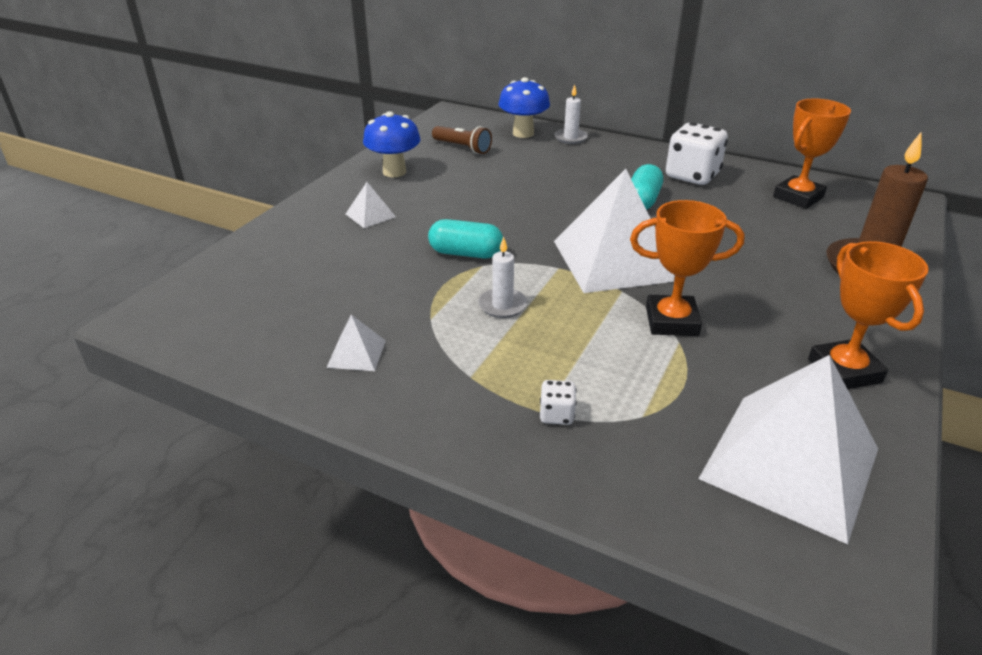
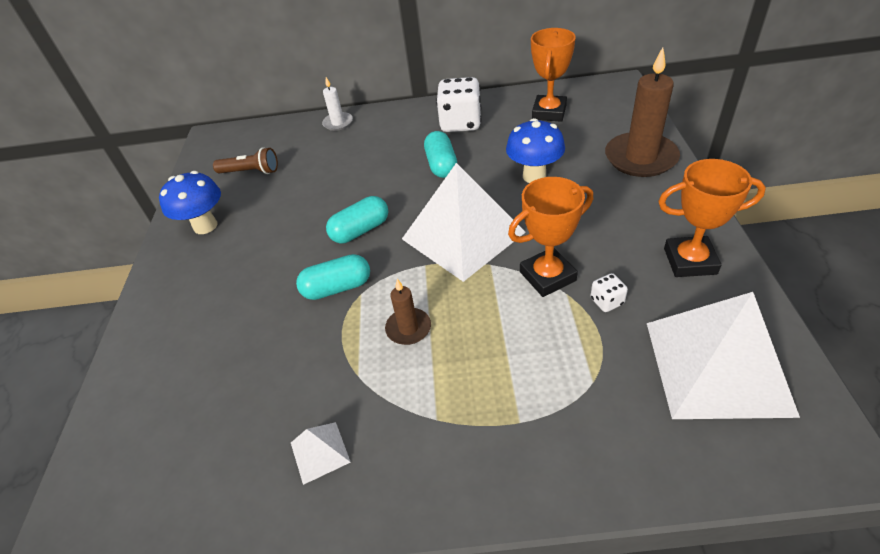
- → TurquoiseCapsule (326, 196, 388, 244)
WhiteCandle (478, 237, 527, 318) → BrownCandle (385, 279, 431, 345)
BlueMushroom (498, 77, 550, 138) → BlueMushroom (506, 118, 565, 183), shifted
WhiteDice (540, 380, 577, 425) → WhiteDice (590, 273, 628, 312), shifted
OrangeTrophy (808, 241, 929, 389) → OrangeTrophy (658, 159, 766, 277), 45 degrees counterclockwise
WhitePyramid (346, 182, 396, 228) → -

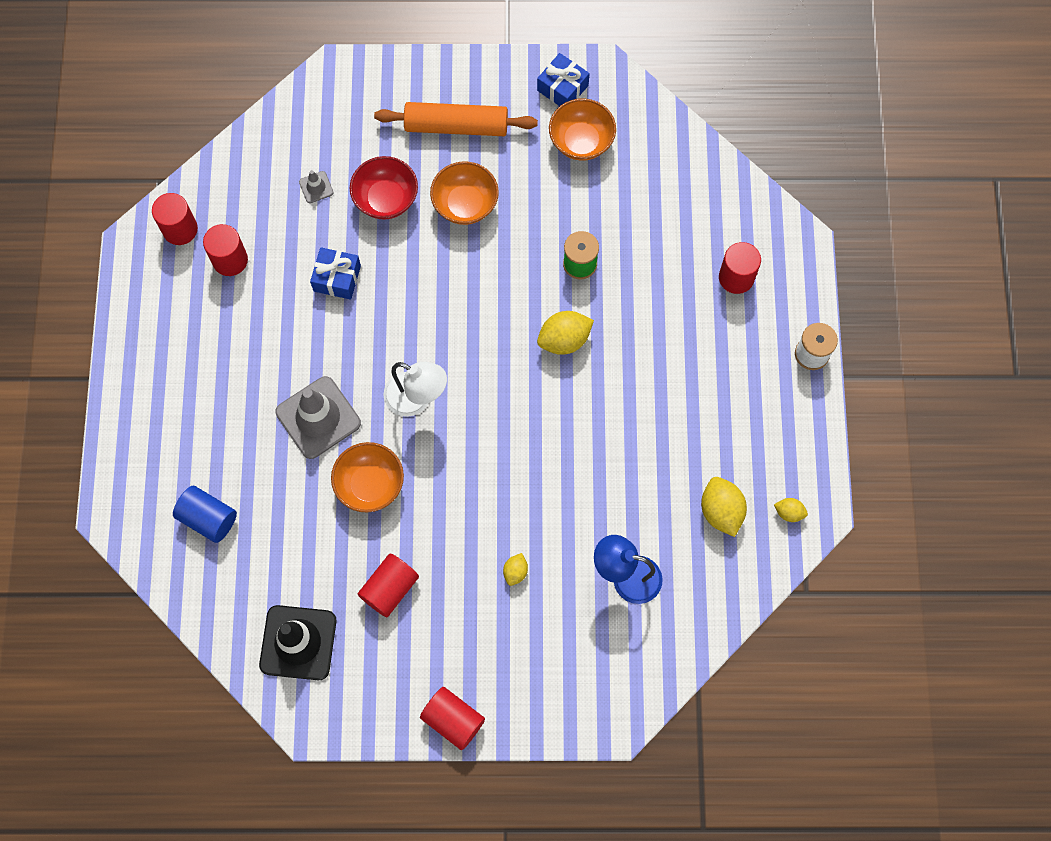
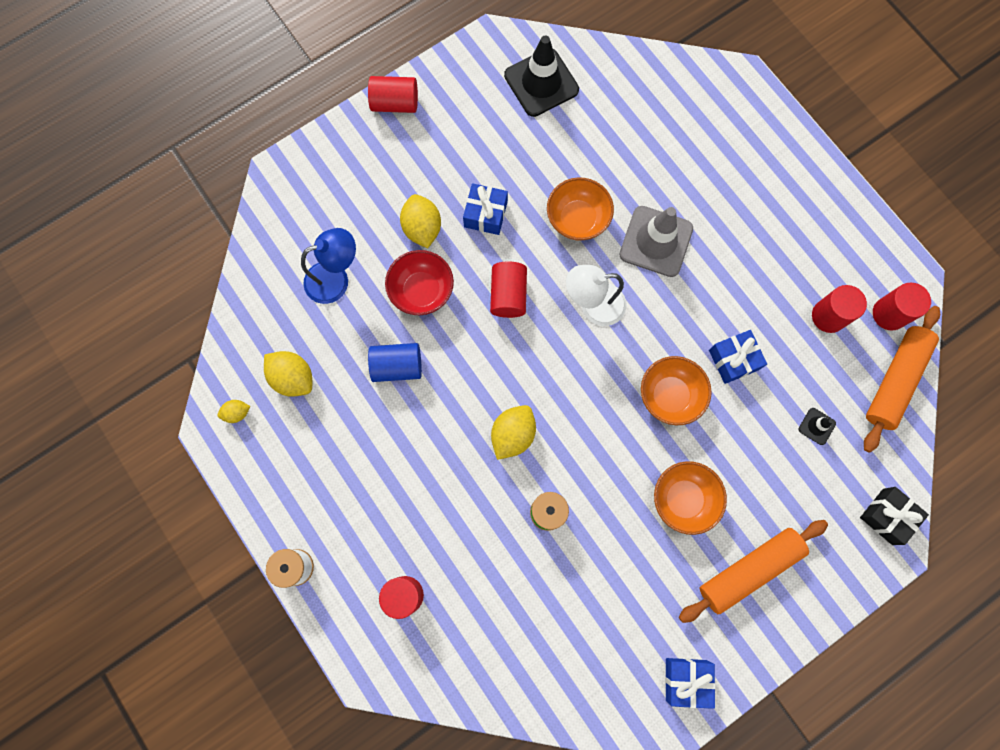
BlueCylinder (173, 486, 237, 543) → BlueCylinder (368, 343, 422, 382), shifted
RedBowl (350, 156, 418, 220) → RedBowl (385, 250, 454, 315), shifted
YellowLemon (503, 553, 528, 586) → YellowLemon (400, 194, 441, 248), x1.83
- → BlueGift (463, 183, 508, 235)
RedCylinder (358, 554, 419, 617) → RedCylinder (490, 261, 527, 318), shifted
OrangeBowl (549, 98, 616, 161) → OrangeBowl (641, 356, 712, 425), shifted
GreyTrafficCone (299, 170, 333, 203) → BlackTrafficCone (799, 408, 836, 445)
- → BlackGift (860, 487, 929, 545)
- → OrangeRollingPin (864, 306, 940, 453)

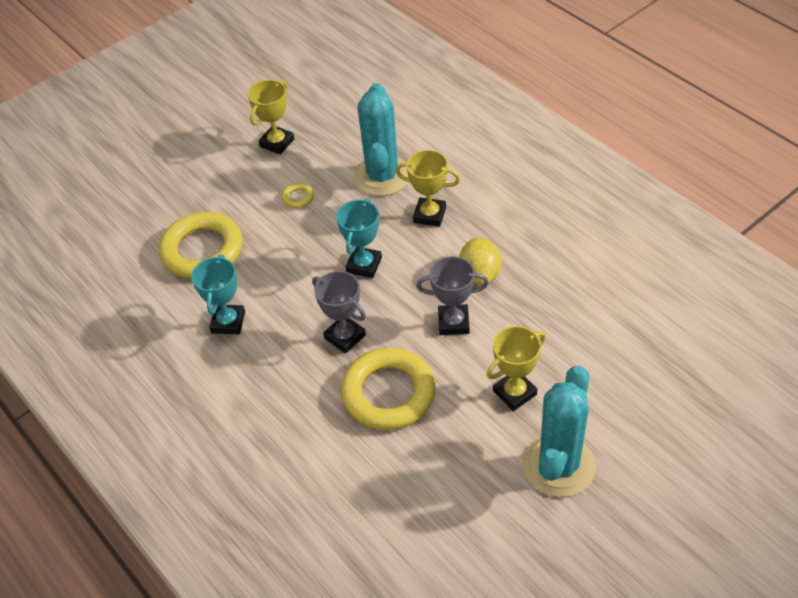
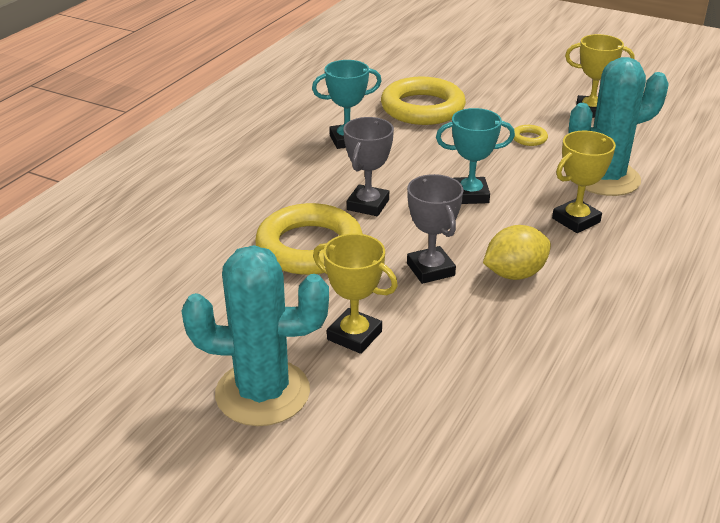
YellowTrophy (395, 150, 460, 227) → YellowTrophy (552, 131, 616, 233), 60 degrees clockwise

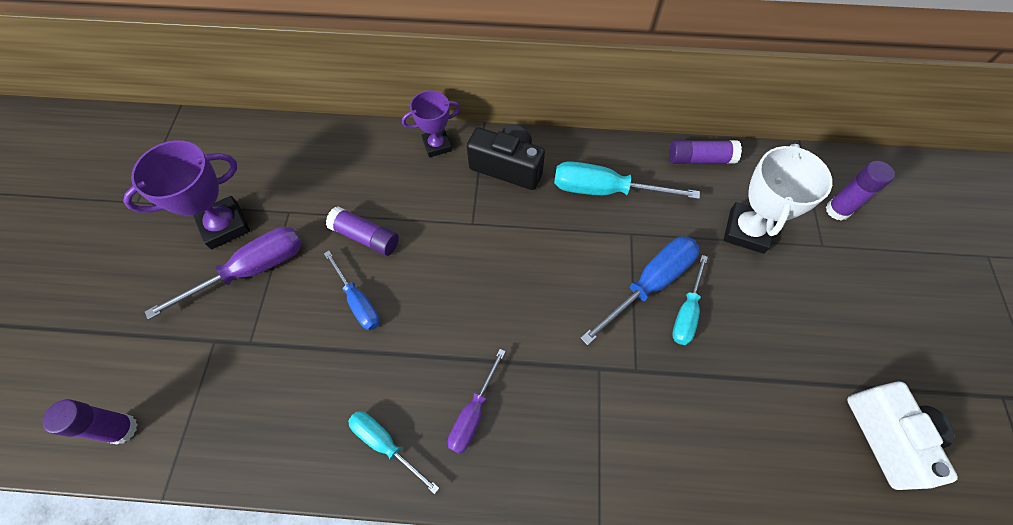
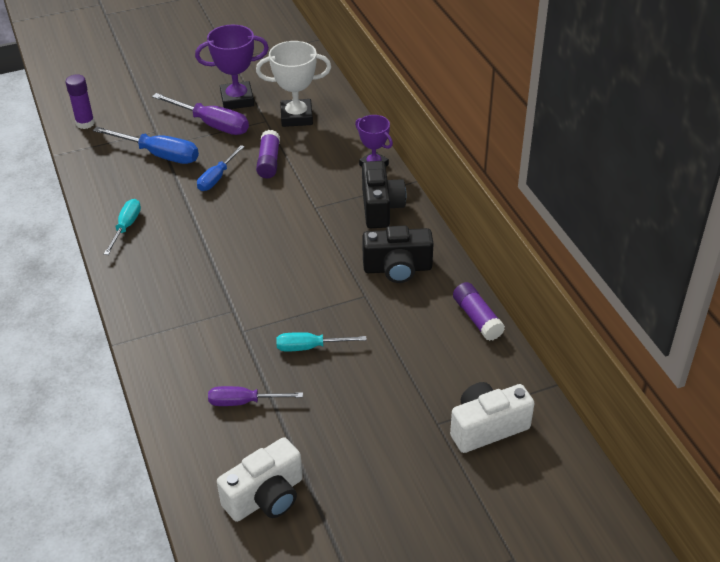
BlueScrewdriver (580, 237, 699, 346) → BlueScrewdriver (93, 127, 199, 164), shifted
PurpleTrophy (123, 140, 250, 249) → PurpleTrophy (195, 25, 269, 109), 45 degrees counterclockwise
PurpleScrewdriver (448, 349, 506, 454) → PurpleScrewdriver (208, 386, 303, 406), shifted
WhiteTrophy (724, 144, 832, 254) → WhiteTrophy (256, 41, 331, 127), shifted
TurquoiseScrewdriver (554, 161, 700, 199) → BlackCamera (362, 226, 434, 283)
PurpleGlueStick (826, 161, 895, 221) → WhiteCamera (450, 382, 534, 453)

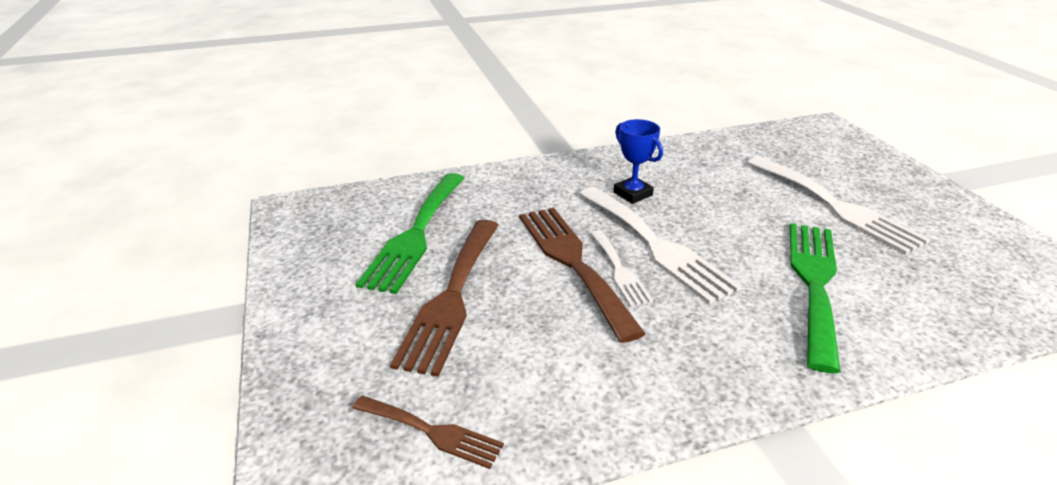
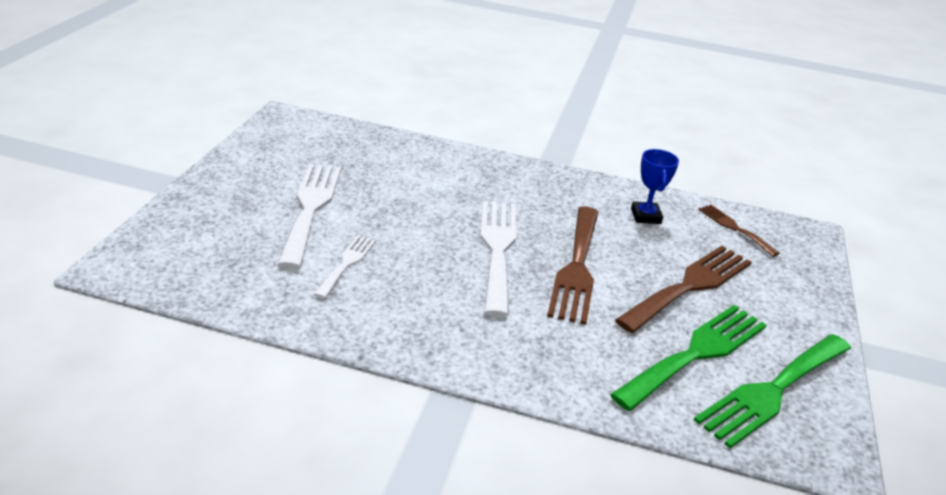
WhiteFork (590, 230, 653, 306) → WhiteFork (314, 235, 376, 299), shifted
BlueTrophy (613, 119, 663, 204) → BlueTrophy (631, 149, 679, 224), shifted
GreenFork (789, 223, 841, 373) → GreenFork (694, 334, 851, 448), shifted

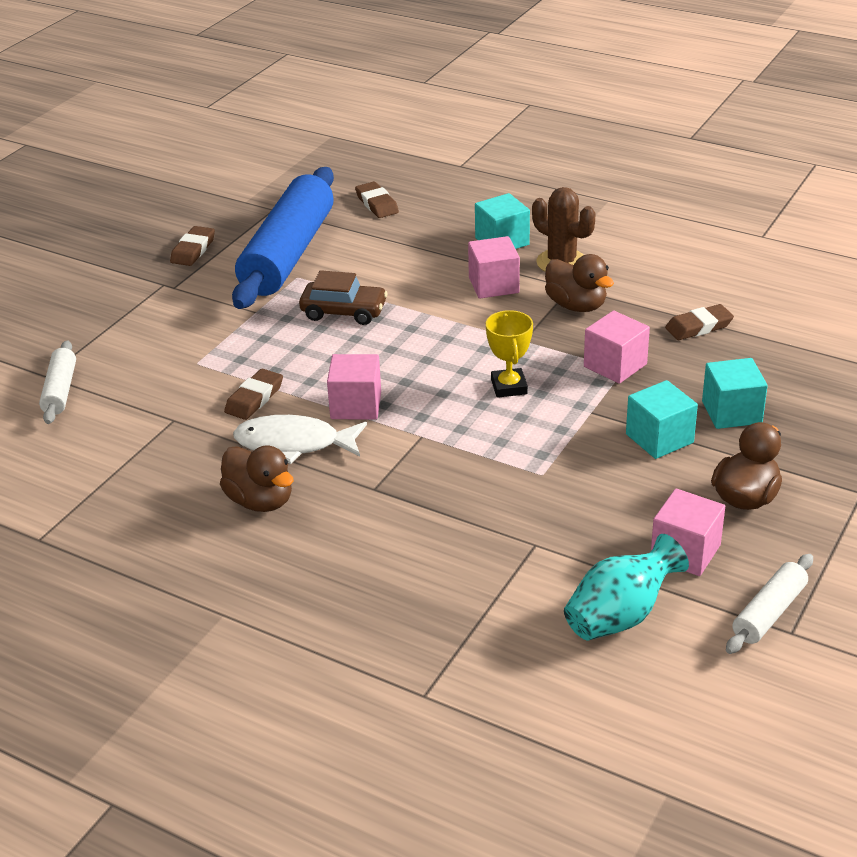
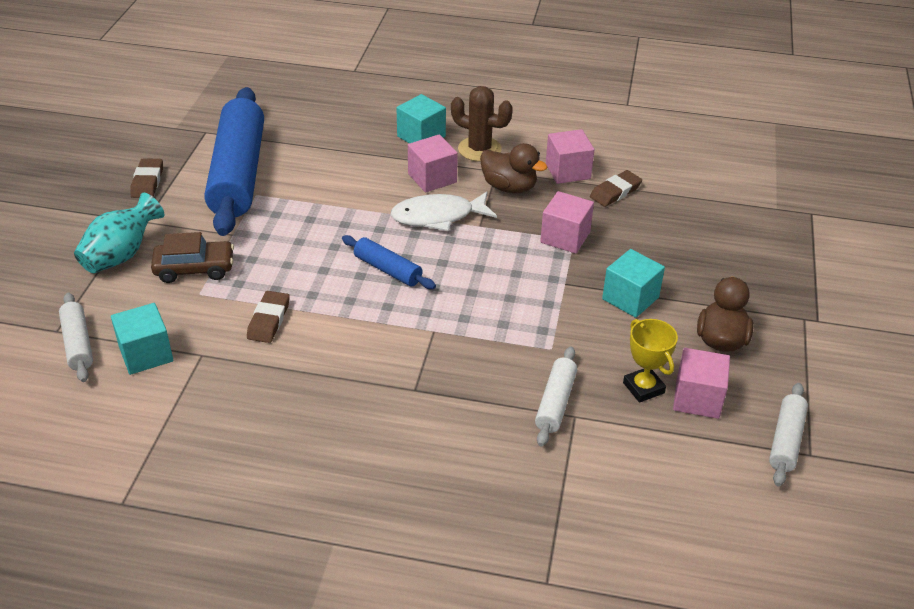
TurquoiseVase (564, 534, 689, 641) → TurquoiseVase (74, 193, 164, 273), shifted
TurquoiseCube (702, 358, 768, 429) → TurquoiseCube (111, 303, 173, 375), shifted
BrownCar (299, 270, 388, 325) → BrownCar (151, 232, 234, 283), shifted
- → BlueRollingPin (342, 235, 436, 289)
WhiteFish (233, 415, 367, 464) → WhiteFish (390, 191, 497, 231), shifted
- → WhiteRollingPin (535, 346, 577, 447)
PinkCube (327, 354, 381, 420) → PinkCube (546, 129, 594, 184), shifted
YellowTrophy (486, 310, 533, 398) → YellowTrophy (623, 319, 678, 403), shifted
BrownDuck (220, 446, 294, 512) → -
BrownEraser (355, 182, 399, 218) → -

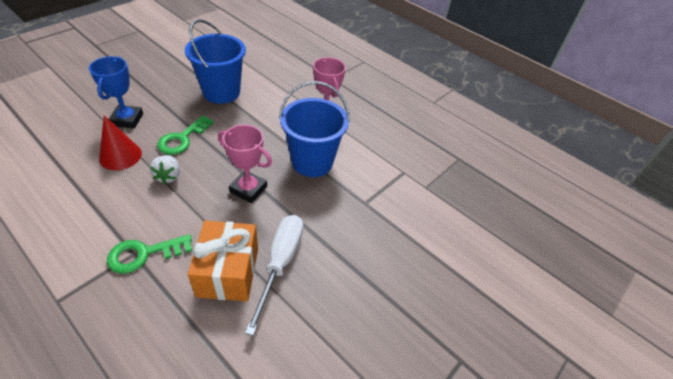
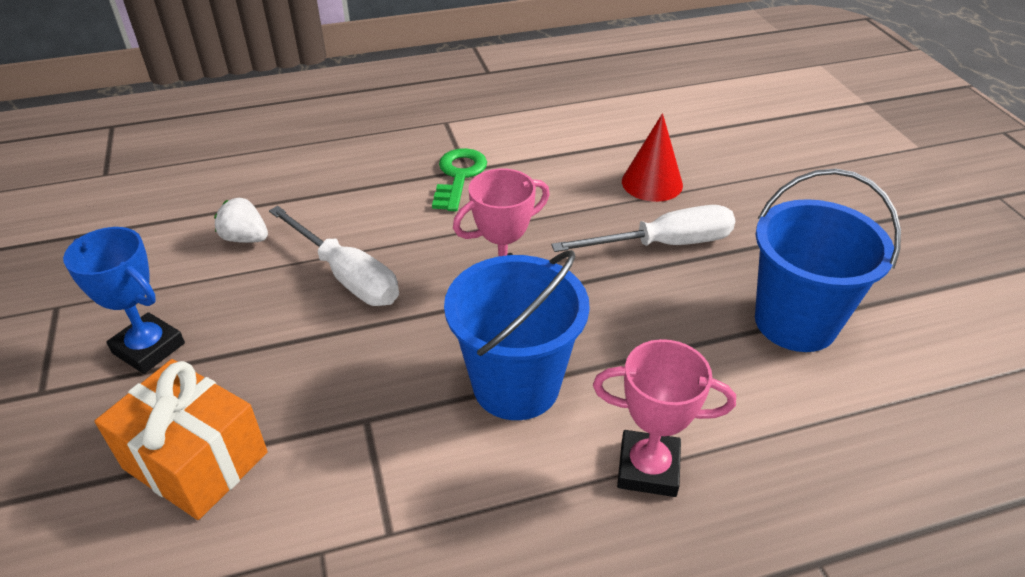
BlueTrophy (89, 56, 143, 129) → BlueTrophy (63, 227, 185, 374), shifted
OrangeGift (188, 221, 258, 301) → OrangeGift (95, 359, 268, 520), shifted
WhiteStrawberry (150, 155, 180, 184) → WhiteStrawberry (214, 198, 268, 243), shifted
GreenKey (157, 115, 214, 155) → WhiteScrewdriver (551, 205, 735, 252)

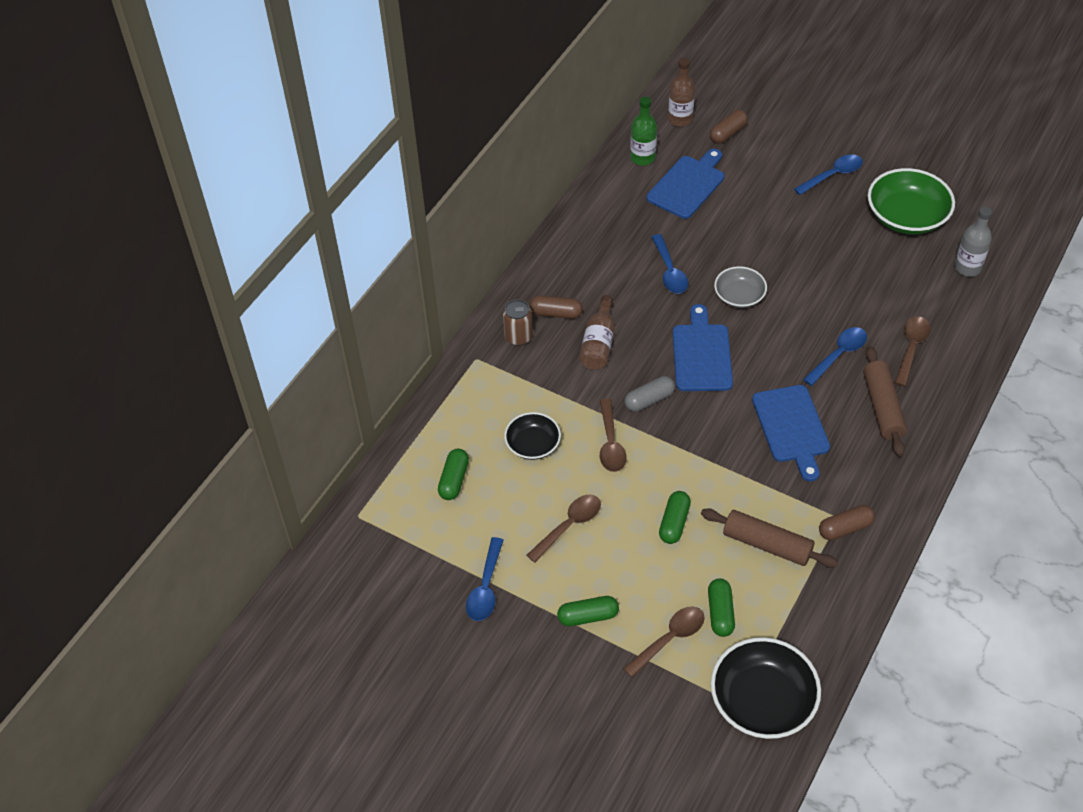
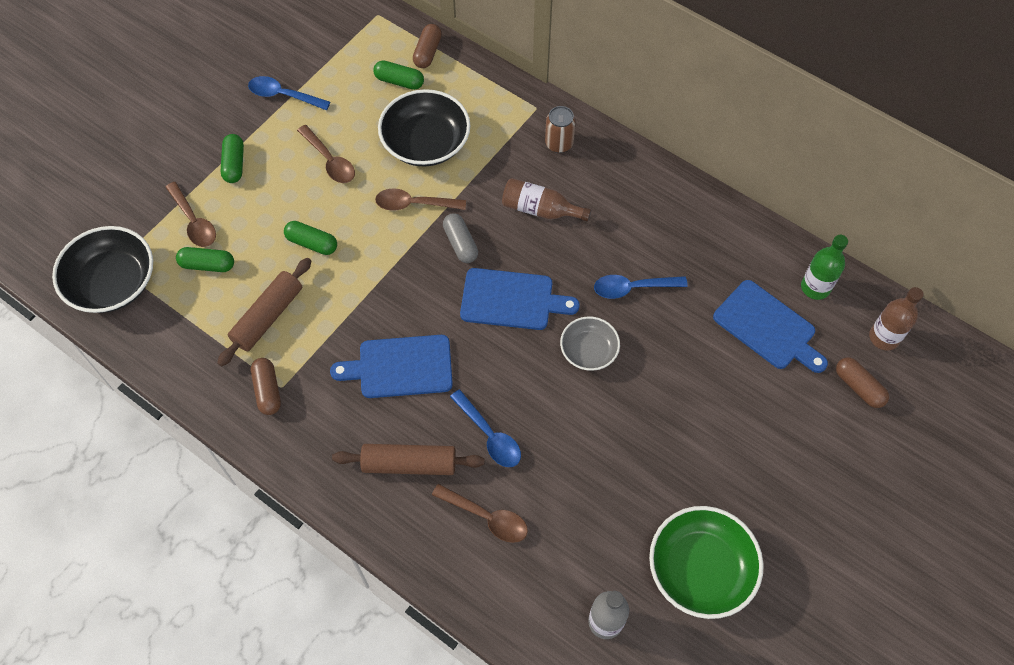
BlackBowl (504, 412, 561, 460) → BlackBowl (378, 89, 470, 167), x1.70
BrownCapsule (530, 295, 583, 319) → BrownCapsule (413, 24, 442, 68), shifted
BlueSpoon (794, 154, 863, 195) → -

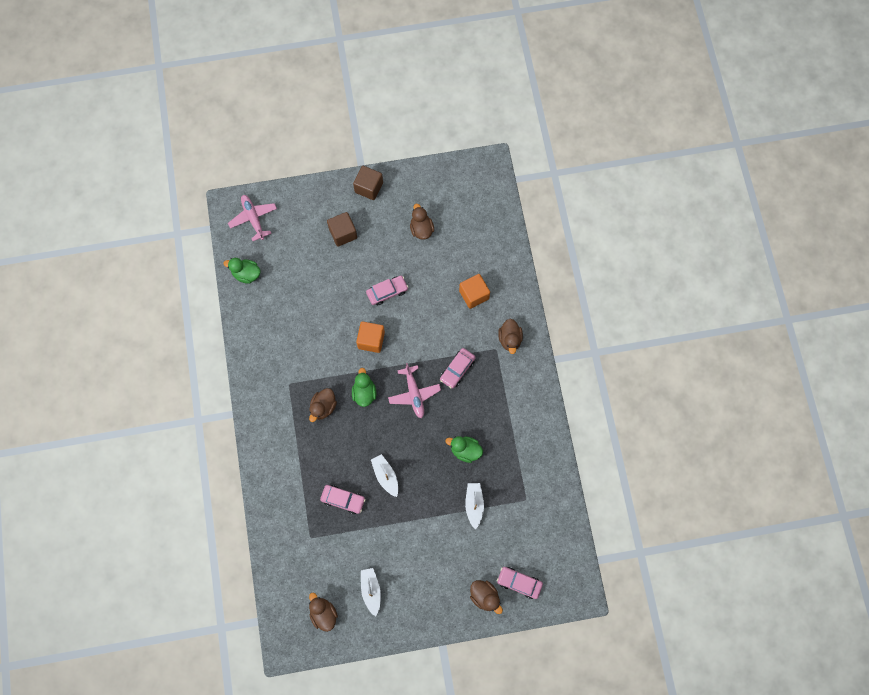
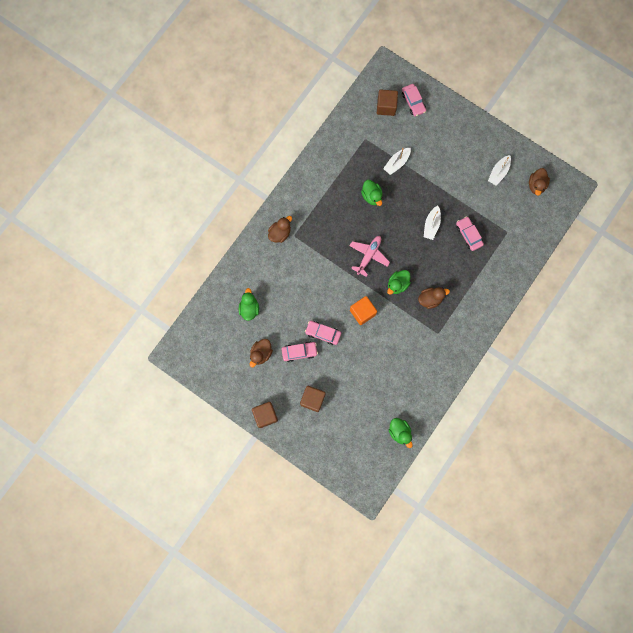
- → GreenDuck (239, 288, 259, 321)
PinkCar (440, 348, 476, 389) → PinkCar (281, 341, 318, 362), shifted
- → BrownCube (377, 89, 398, 116)
PinkPlane (228, 195, 277, 241) → -
OrangeCube (459, 274, 490, 309) → -
BrownDuck (470, 580, 503, 614) → -

